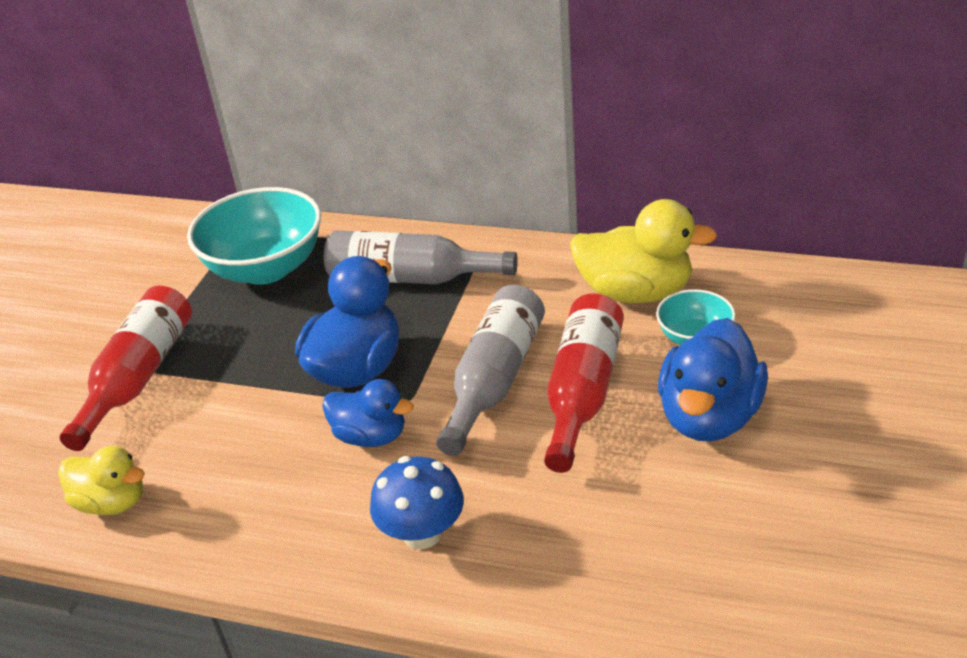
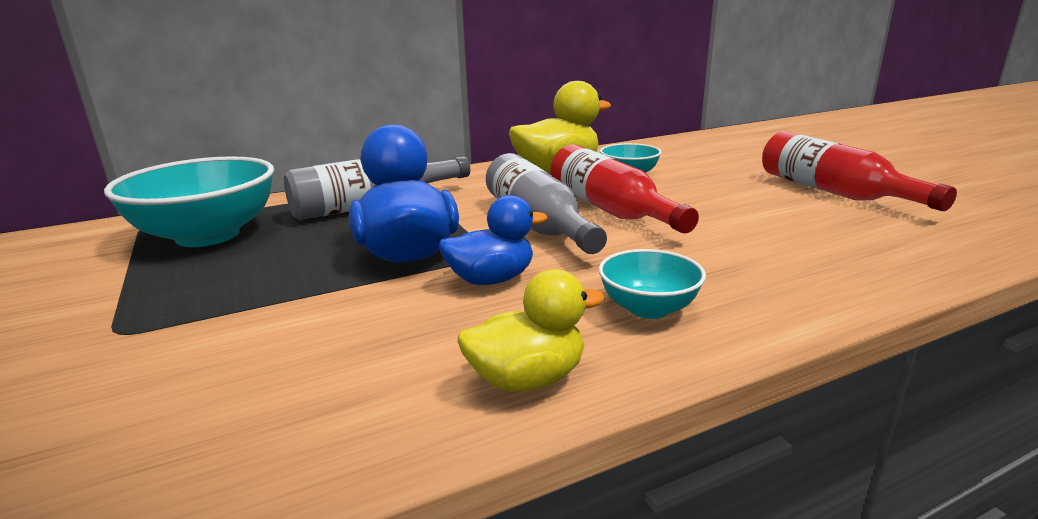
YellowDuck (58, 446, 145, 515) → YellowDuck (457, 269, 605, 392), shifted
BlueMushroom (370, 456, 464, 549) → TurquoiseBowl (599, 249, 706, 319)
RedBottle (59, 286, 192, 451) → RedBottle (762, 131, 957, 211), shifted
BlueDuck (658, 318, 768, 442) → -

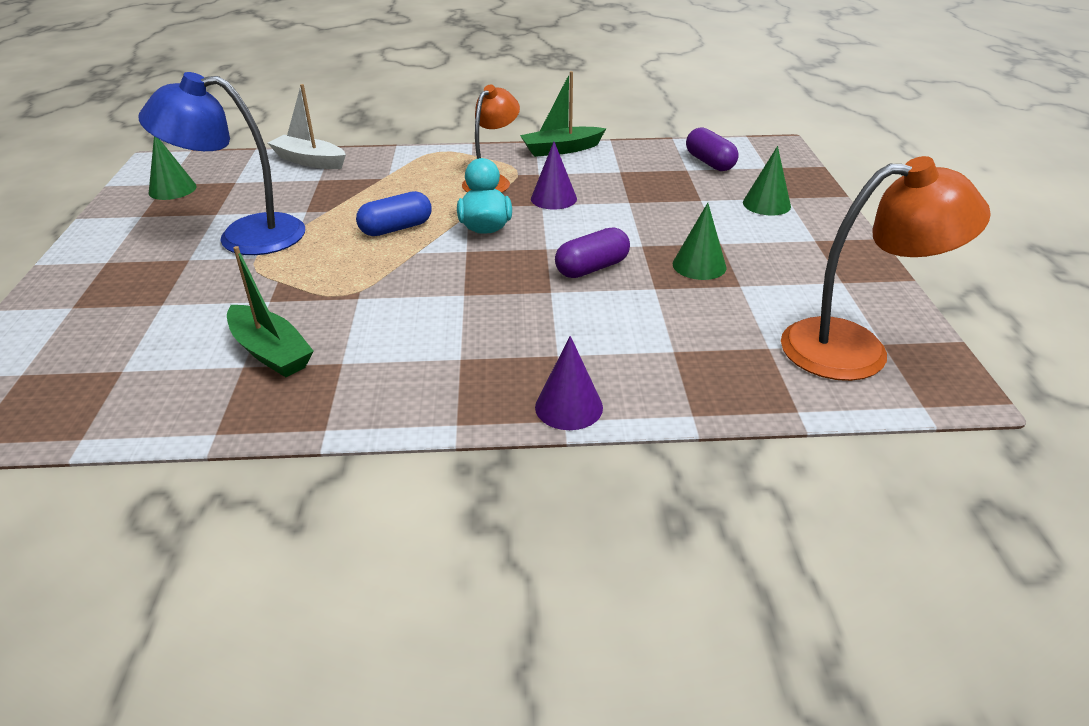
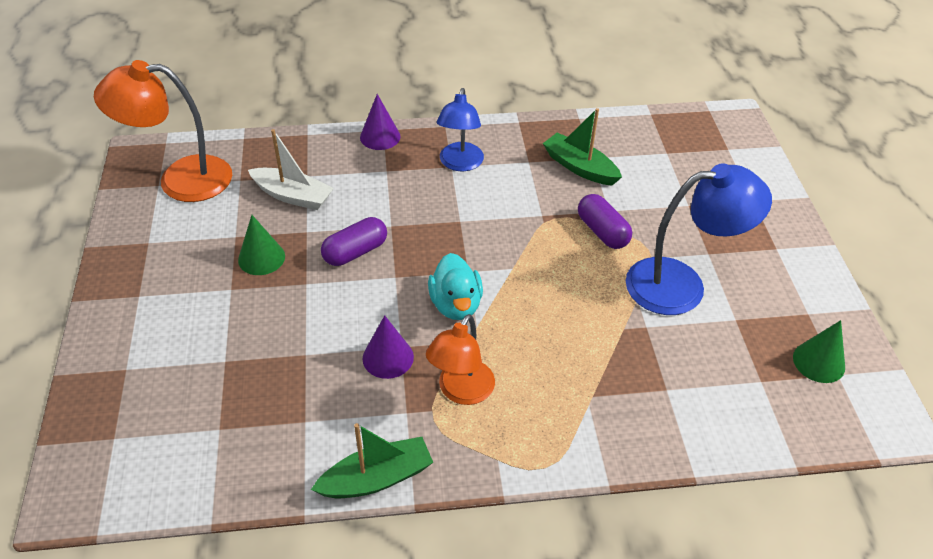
WhiteBoat (268, 84, 346, 169) → WhiteBoat (248, 129, 334, 210), shifted
- → BlueLamp (437, 88, 484, 171)
PurpleCapsule (686, 128, 739, 171) → PurpleCapsule (578, 194, 632, 249), shifted
BlueCapsule (356, 191, 432, 236) → -
GreenCone (743, 146, 791, 216) → -

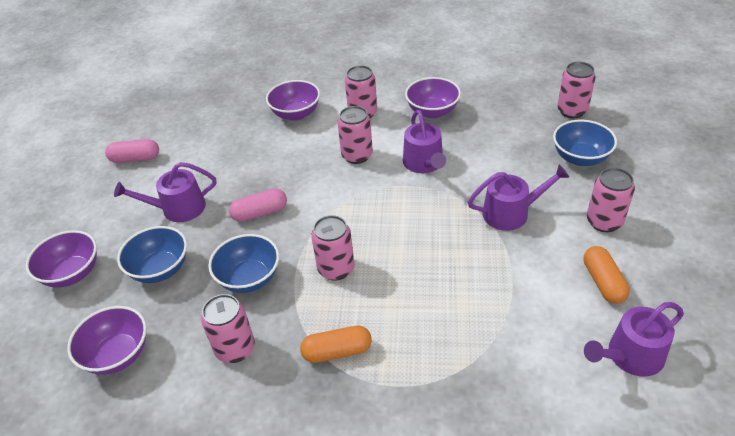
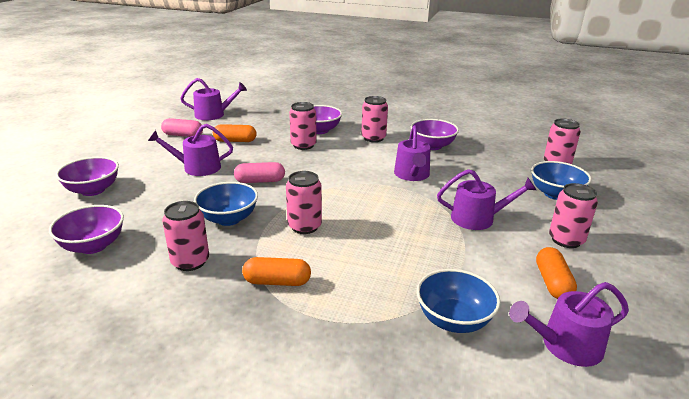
- → PurpleWateringCan (180, 78, 247, 120)
- → OrangeCapsule (213, 124, 256, 142)
PinkCan (337, 106, 373, 164) → PinkCan (289, 102, 317, 150), shifted
BlueBowl (117, 226, 187, 283) → BlueBowl (416, 269, 500, 333), shifted

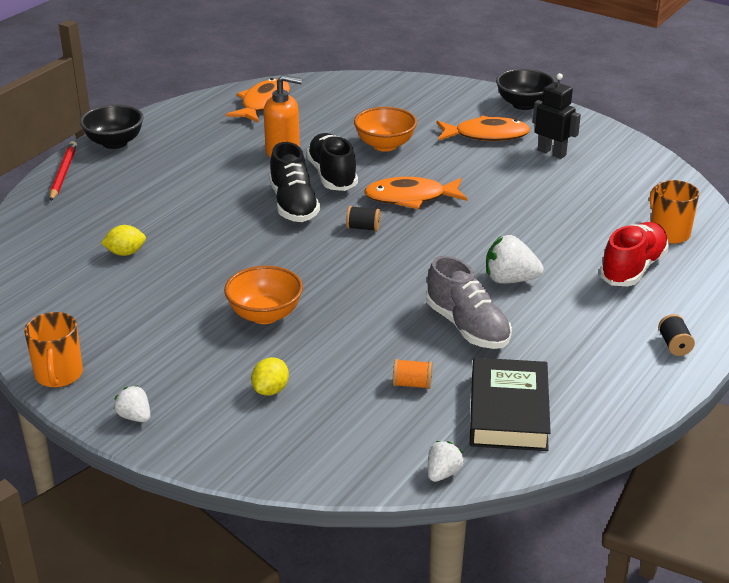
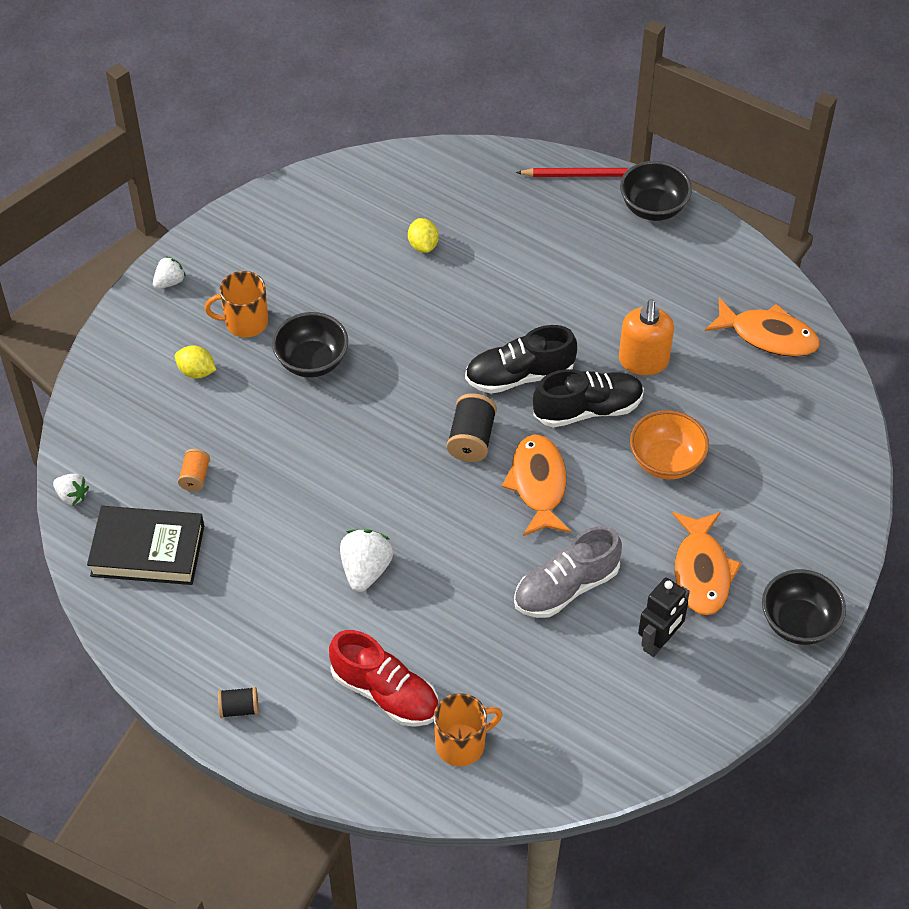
OrangeMug (24, 312, 83, 387) → OrangeMug (205, 271, 268, 337), shifted
OrangeBowl (224, 266, 303, 324) → BlackBowl (272, 312, 348, 378)
BlackSpool (346, 206, 381, 231) → BlackSpool (447, 393, 497, 462), x1.62
GreyShoe (426, 256, 512, 349) → GreyShoe (514, 526, 622, 618), shifted

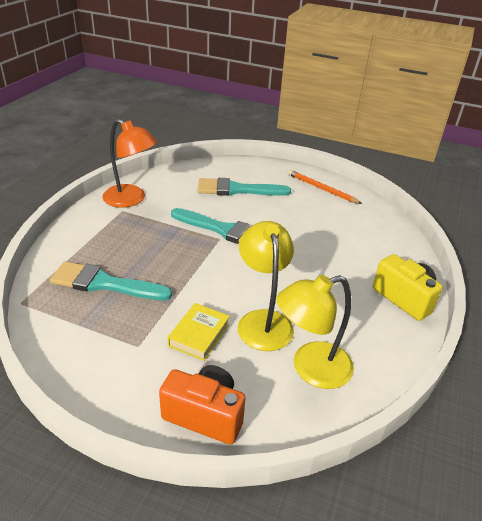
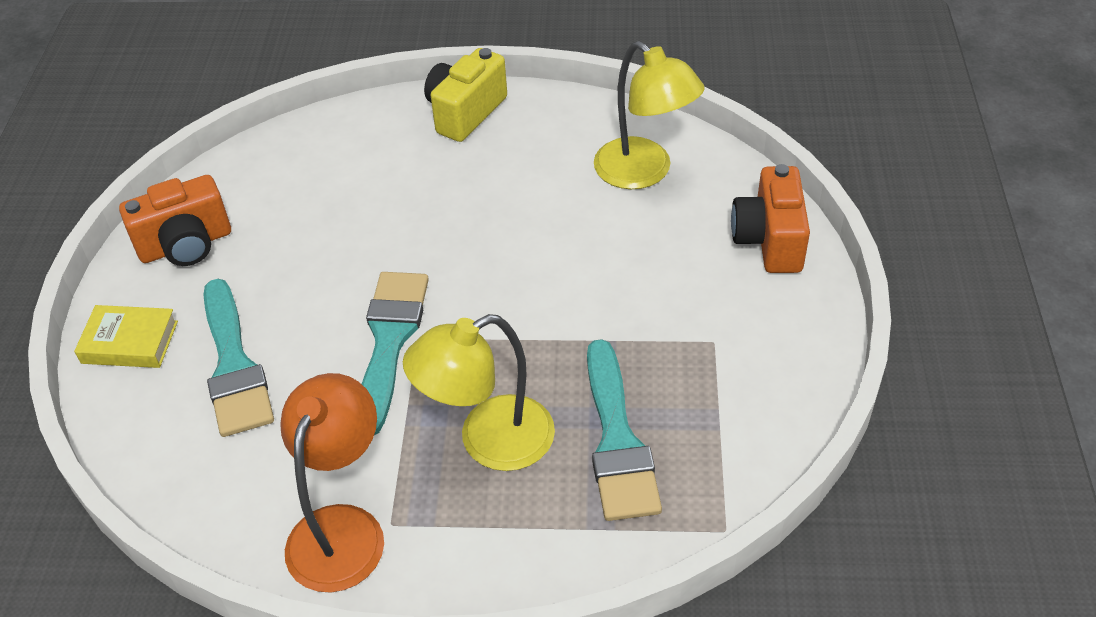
YellowBook (167, 303, 230, 361) → YellowBook (74, 305, 178, 368), shifted
OrangePencil (288, 170, 362, 204) → OrangeCamera (119, 175, 231, 266)
YellowLamp (238, 221, 294, 351) → YellowLamp (403, 314, 555, 471), shifted

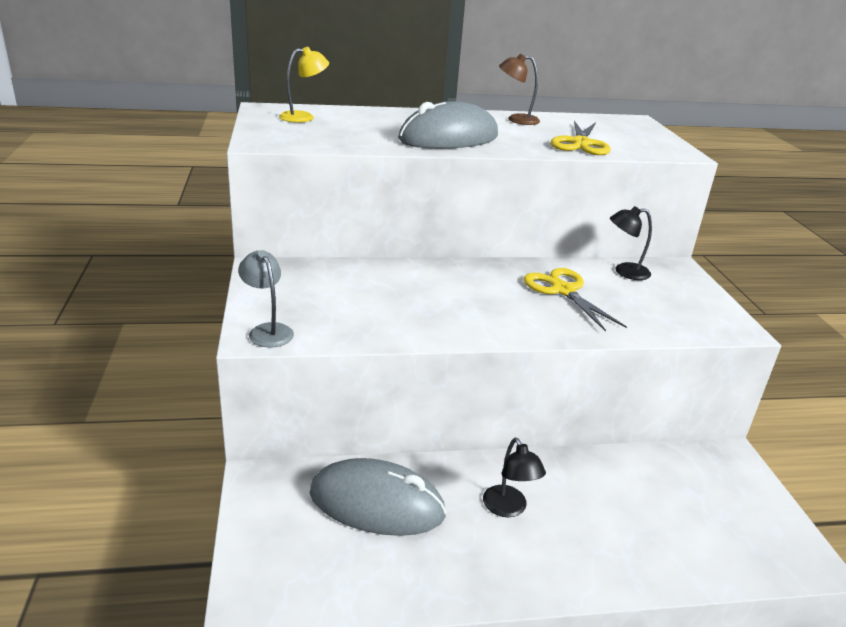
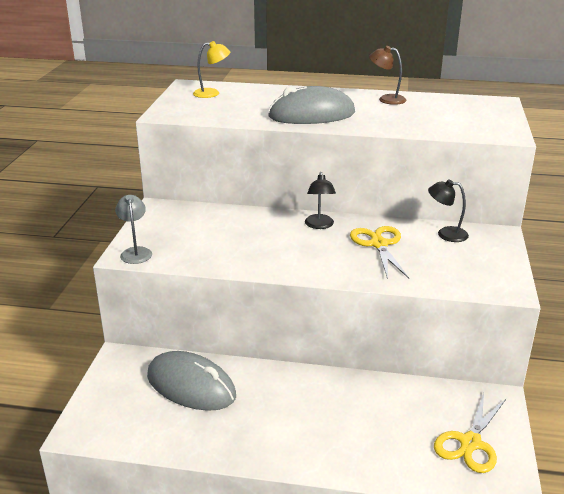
BlackLamp (483, 438, 546, 517) → BlackLamp (305, 172, 336, 229), shifted
YellowScissors (551, 121, 611, 155) → YellowScissors (434, 393, 506, 473), shifted

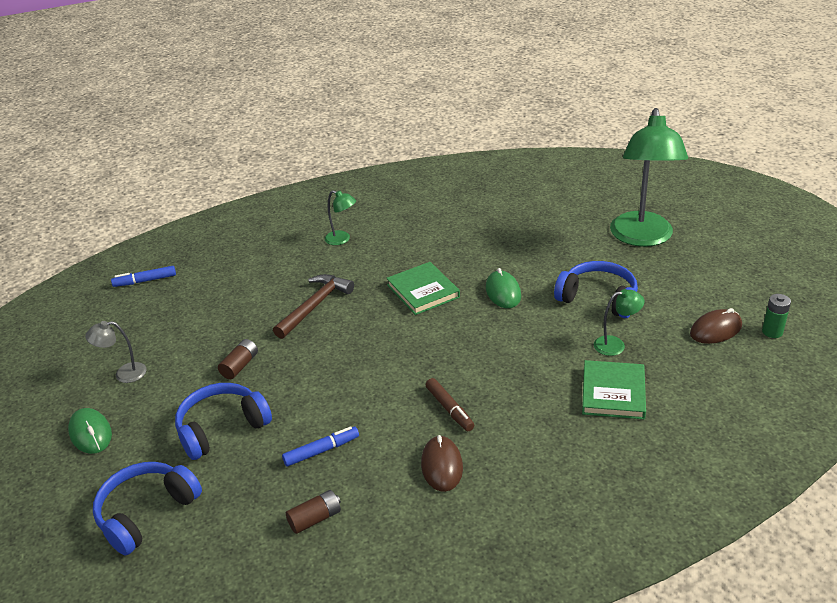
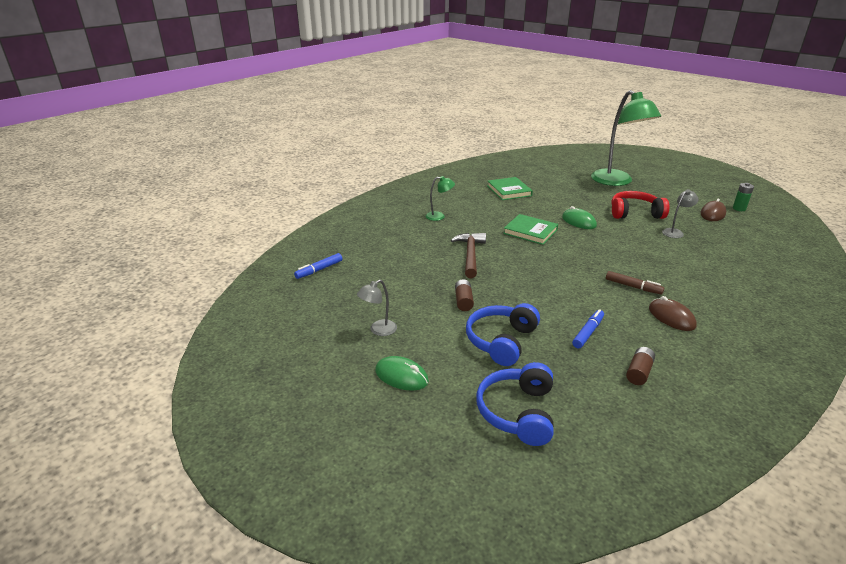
GreenBook (582, 360, 646, 419) → GreenBook (487, 177, 533, 200), shifted
BlueHeadphones (554, 261, 638, 318) → RedHeadphones (611, 191, 669, 219)
GreenLamp (594, 289, 645, 356) → GreyLamp (662, 189, 699, 238)

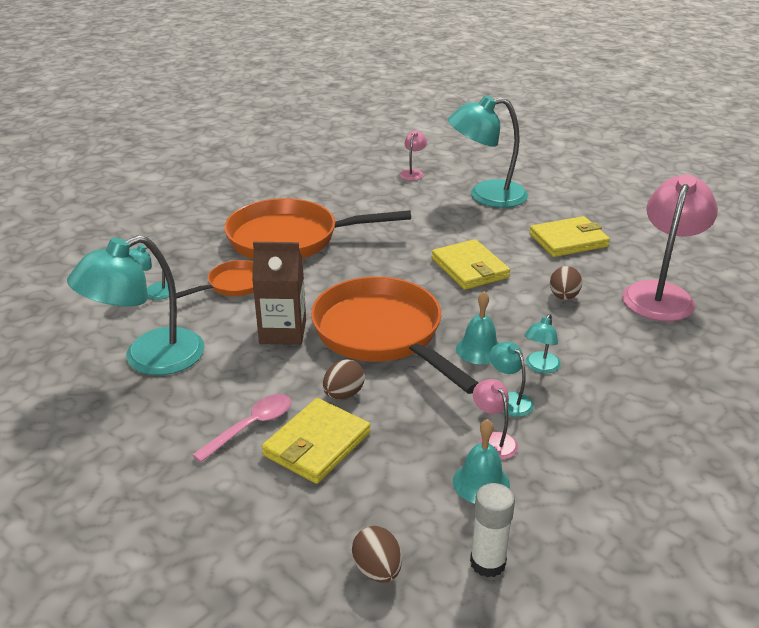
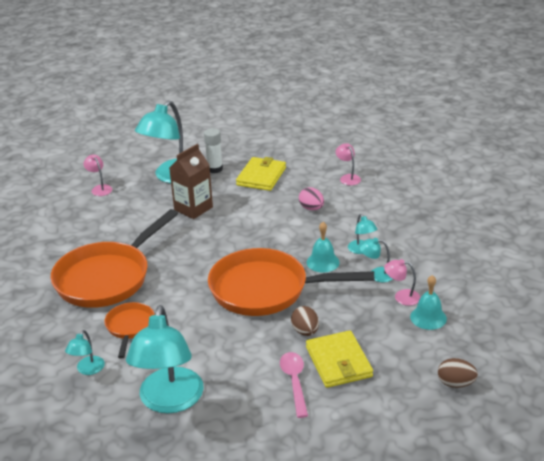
BrownCarton (252, 242, 306, 345) → BrownCarton (169, 144, 213, 219), shifted
WhiteGlueStick (470, 483, 515, 578) → WhiteGlueStick (204, 128, 223, 173), shifted
BrownEgg (550, 266, 582, 300) → PinkEgg (299, 187, 324, 210)
PinkLamp (622, 174, 718, 321) → PinkLamp (336, 143, 361, 185), x0.44
YellowWallet (432, 239, 510, 290) → -

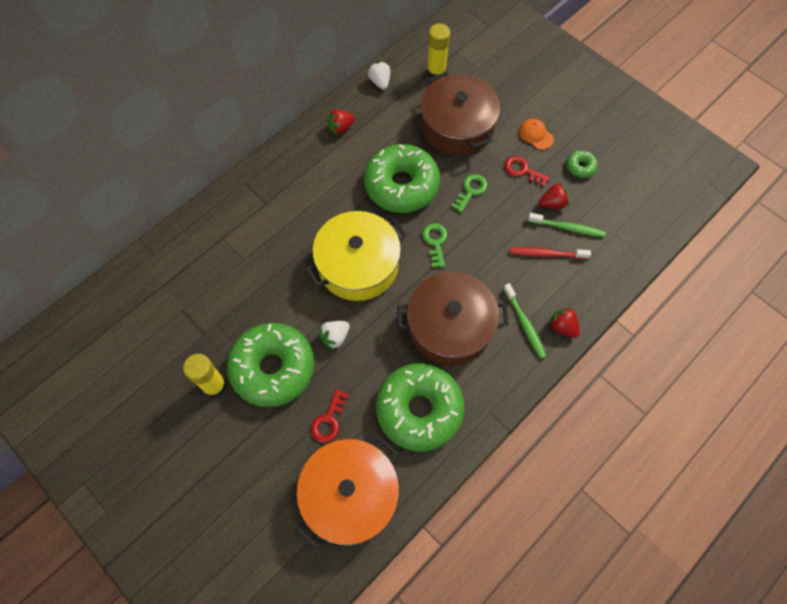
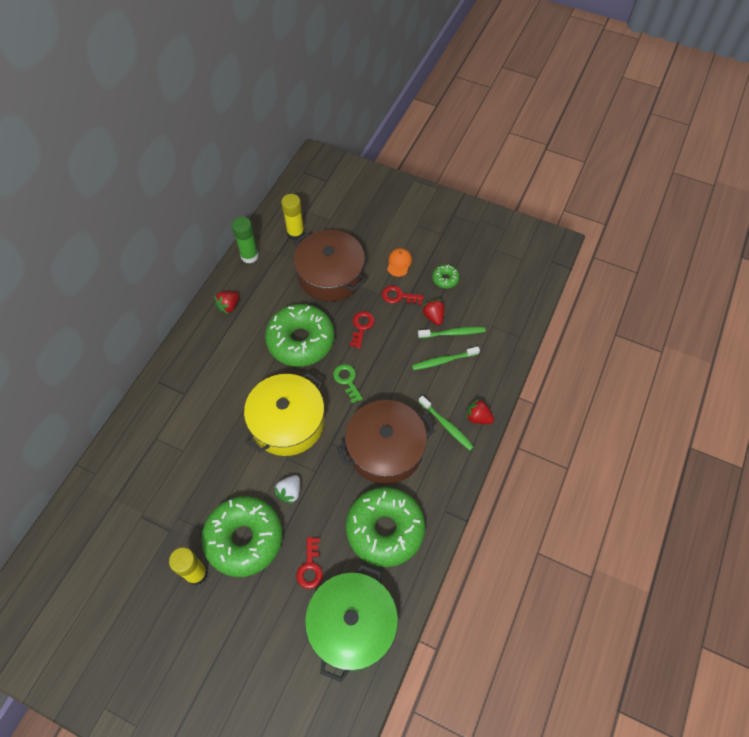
WhiteStrawberry (368, 61, 390, 90) → GreenGlueStick (232, 217, 259, 263)
OrangePot (296, 436, 399, 550) → GreenPot (305, 564, 398, 682)
GreenKey (451, 174, 488, 213) → RedKey (350, 311, 375, 348)
OrangeCap (519, 119, 554, 150) → OrangeCap (387, 248, 412, 277), 75 degrees clockwise
RedToothbrush (510, 247, 591, 259) → GreenToothbrush (412, 346, 480, 370)
RedStrawberry (539, 182, 569, 209) → RedStrawberry (422, 299, 444, 325), 75 degrees counterclockwise

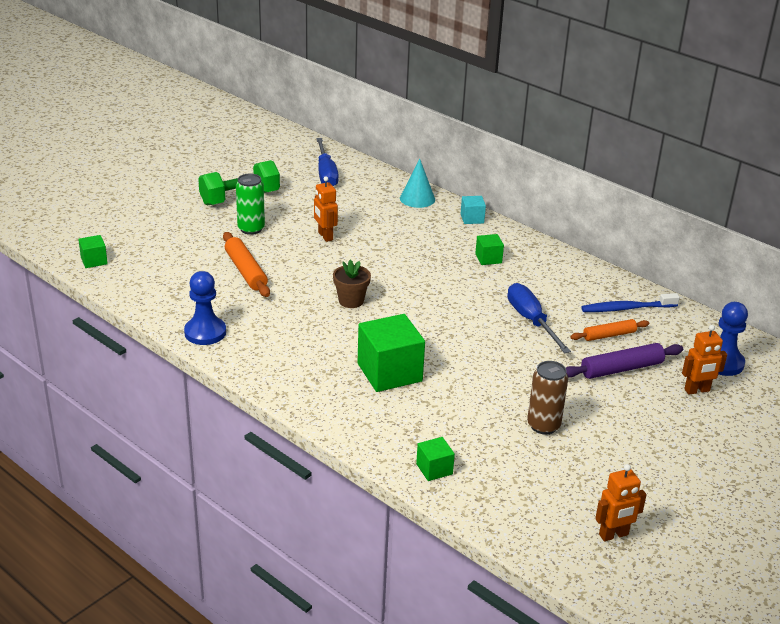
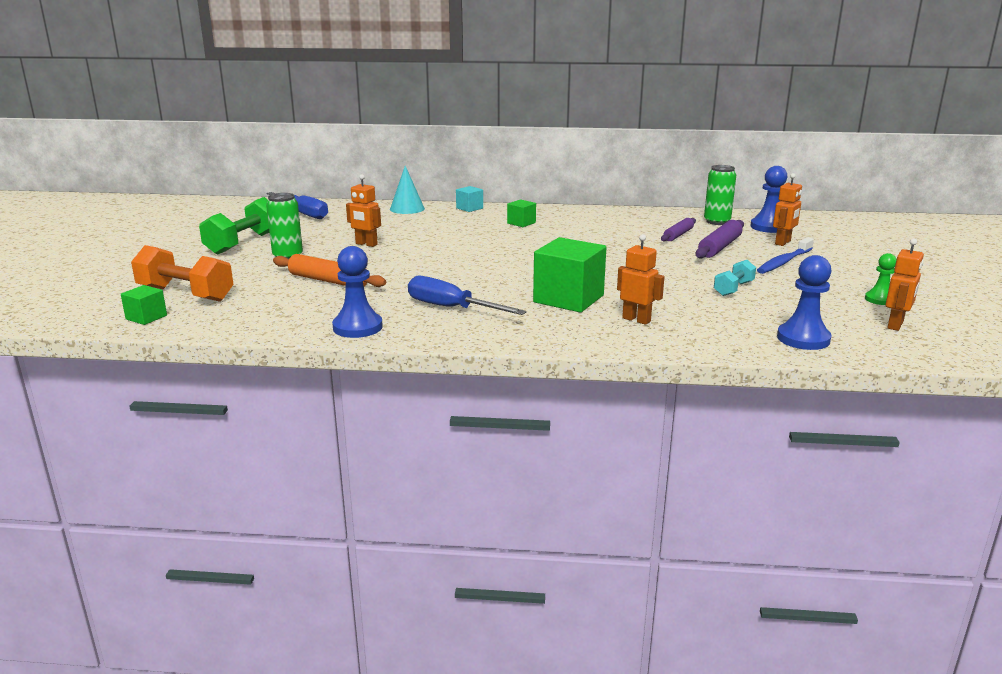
- → OrangeDumbbell (131, 245, 234, 302)
BlueScrewdriver (507, 283, 571, 353) → BlueScrewdriver (408, 276, 527, 315), shifted
- → OrangeRobot (617, 234, 664, 325)
OrangeRollingPin (570, 319, 649, 341) → PurpleRollingPin (661, 218, 696, 242)
- → GreenCan (704, 165, 736, 225)
BrownCan (527, 361, 568, 434) → TurquoiseDumbbell (714, 260, 756, 296)
BlueToothbrush (581, 293, 680, 312) → BlueToothbrush (757, 237, 814, 274), shifted
- → BluePawn (777, 255, 832, 350)
- → GreenPawn (865, 253, 897, 305)
BrownFlowerPot (333, 260, 371, 308) → -
GreenCube (416, 437, 455, 481) → -

